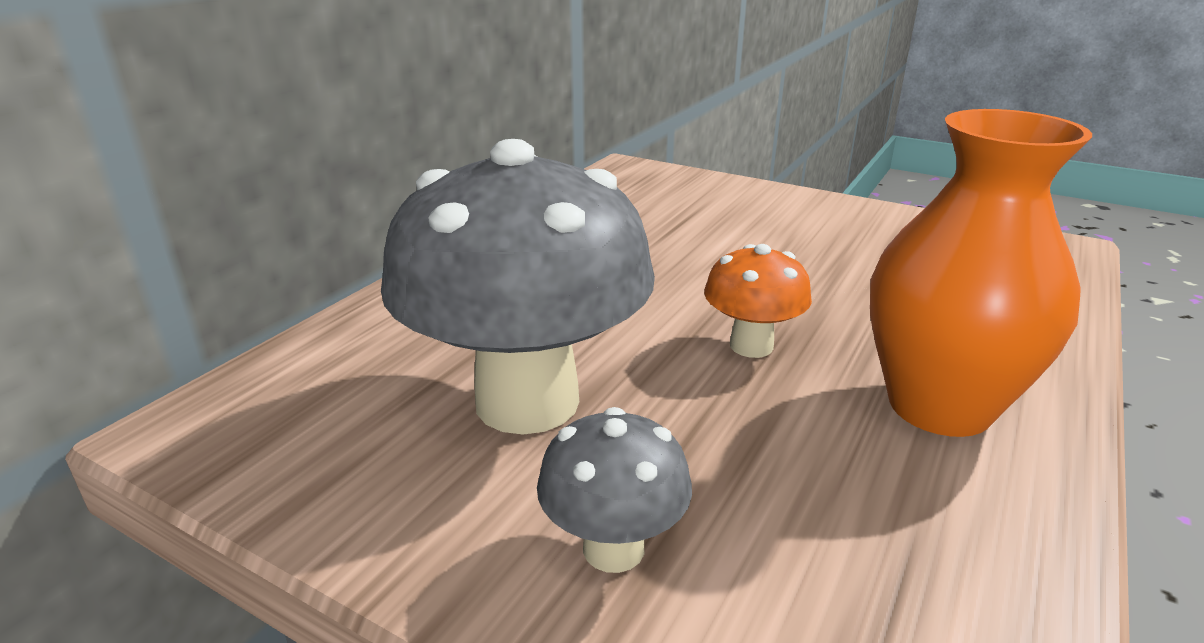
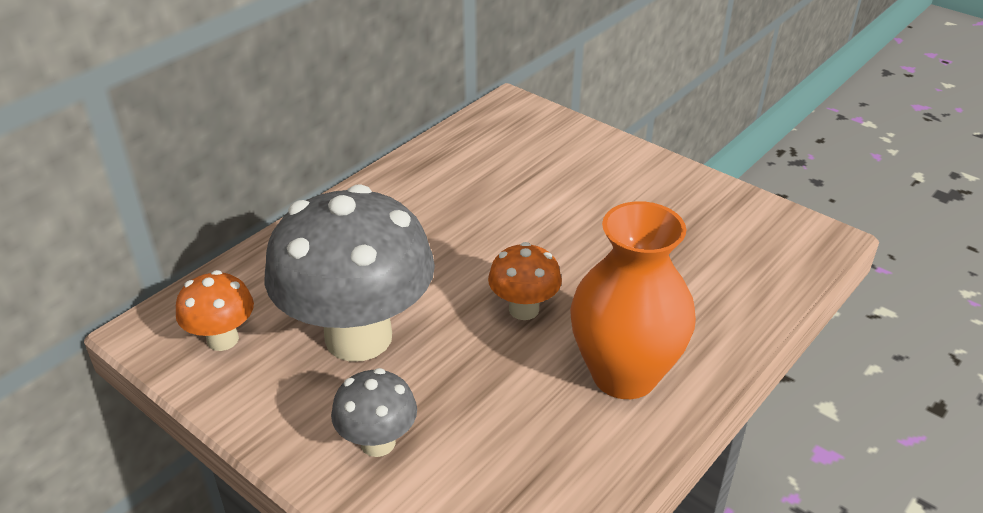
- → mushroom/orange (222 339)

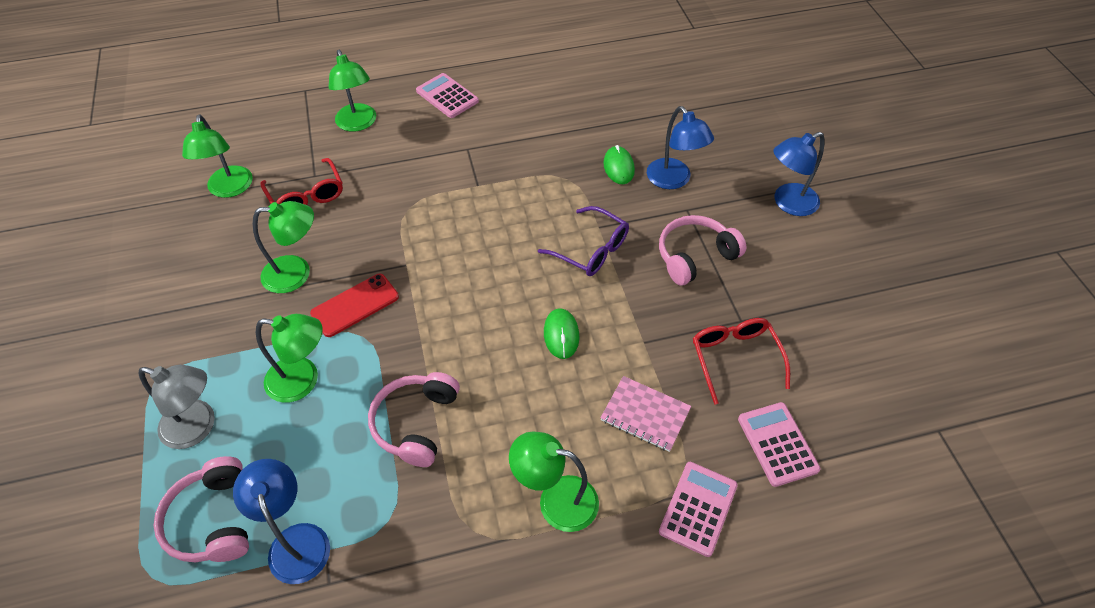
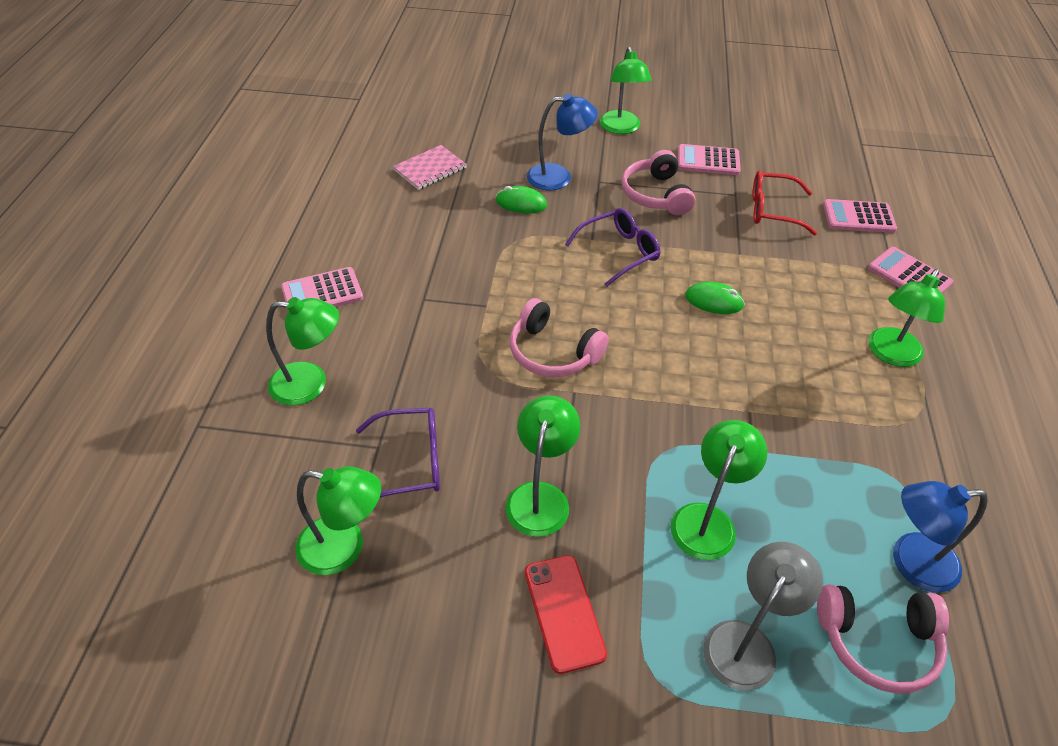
lamp/blue (788 203) → lamp/green (621 128)
glasses/red (307 196) → glasses/purple (411 462)
phone/red (355 305) → phone/red (564 612), shifted
headphones/pink (416 423) → headphones/pink (552 352), shifted
notebook/pink (645 414) → notebook/pink (430 169), shifted
- → calculator/pink (708 161)

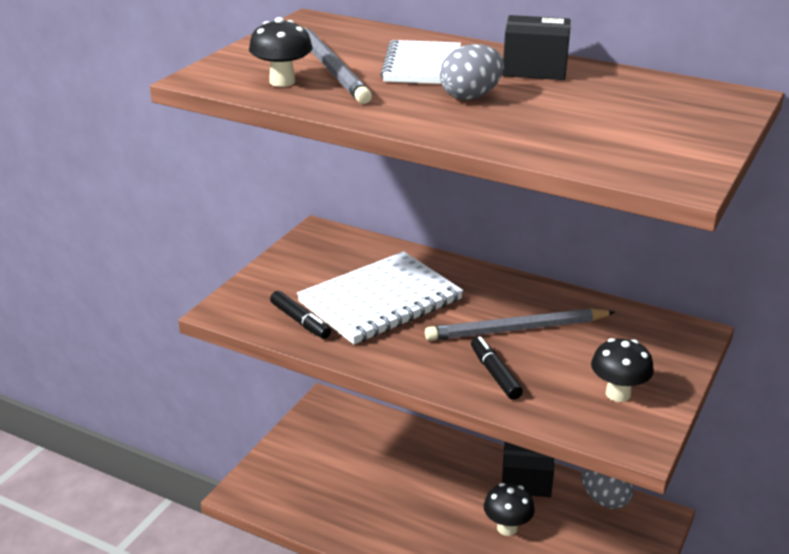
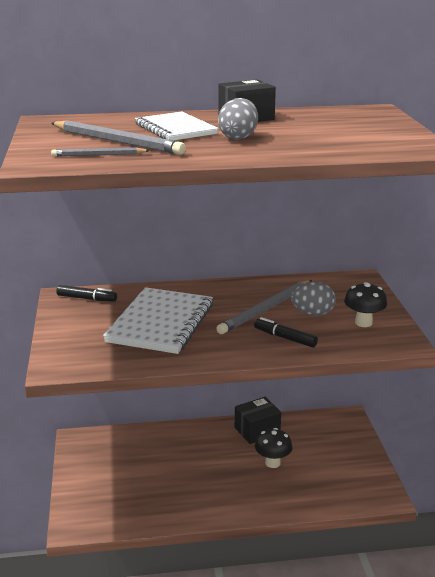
mushroom/black (282 82) → pencil/grey (98 155)
marker/black (300 321) → marker/black (86 298), shifted
egg/grey (605 501) → egg/grey (312 313), shifted

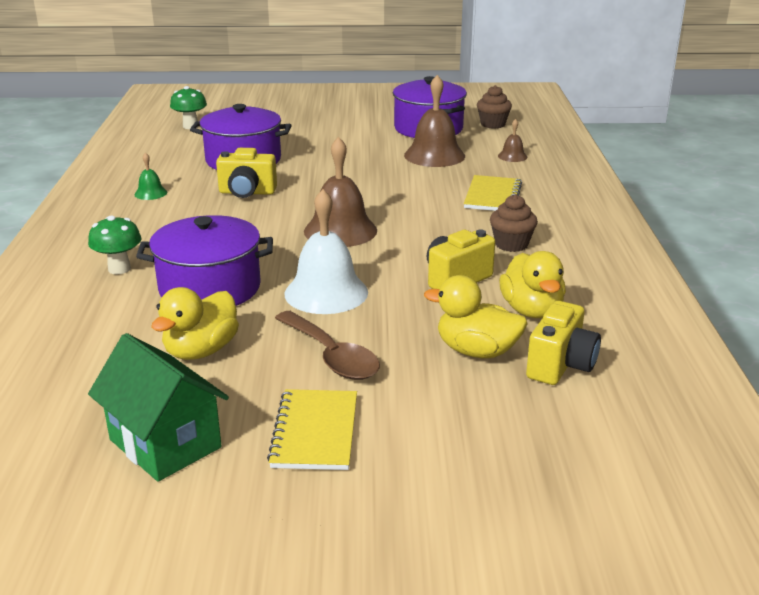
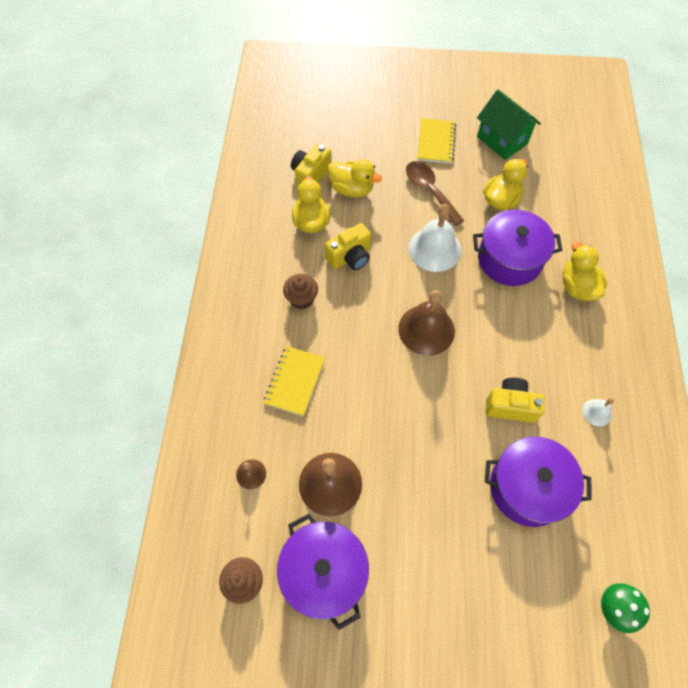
bell/green (150 193) → bell/white (597 412)
mushroom/green (119 269) → duck/yellow (577 287)

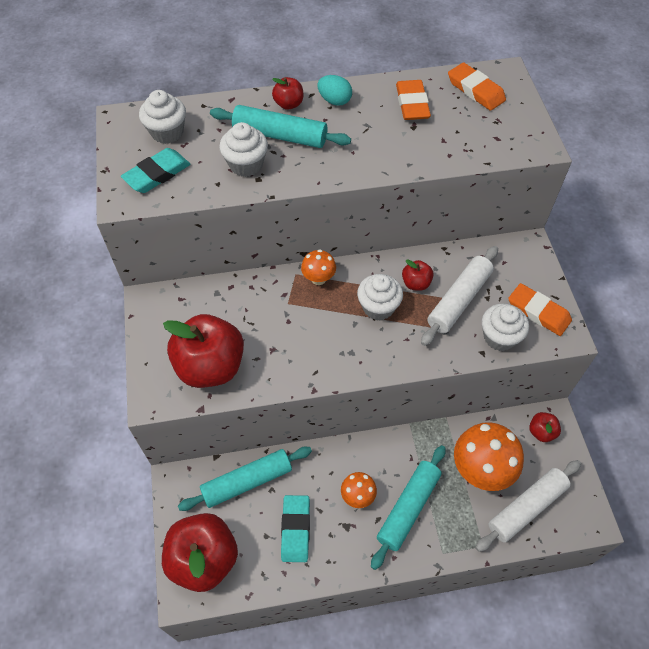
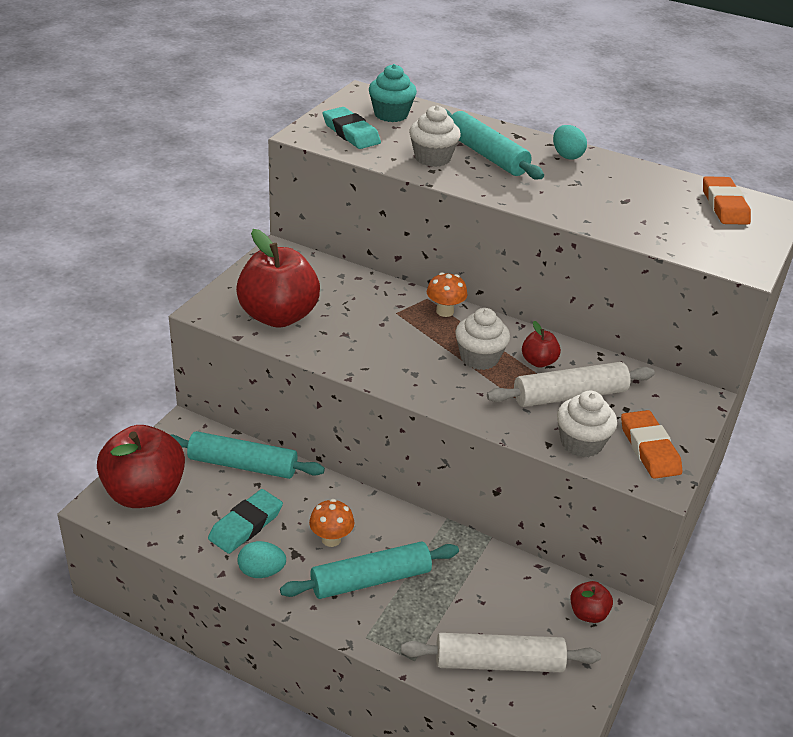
apple/red (288 104) → -
eraser/orange (412 104) → -
cupcake/white (167 132) → cupcake/turquoise (391 114)
eraser/turquoise (157 174) → eraser/turquoise (351 133), 60 degrees clockwise
mushroom/orange (481 470) → -
- → egg/turquoise (261 571)

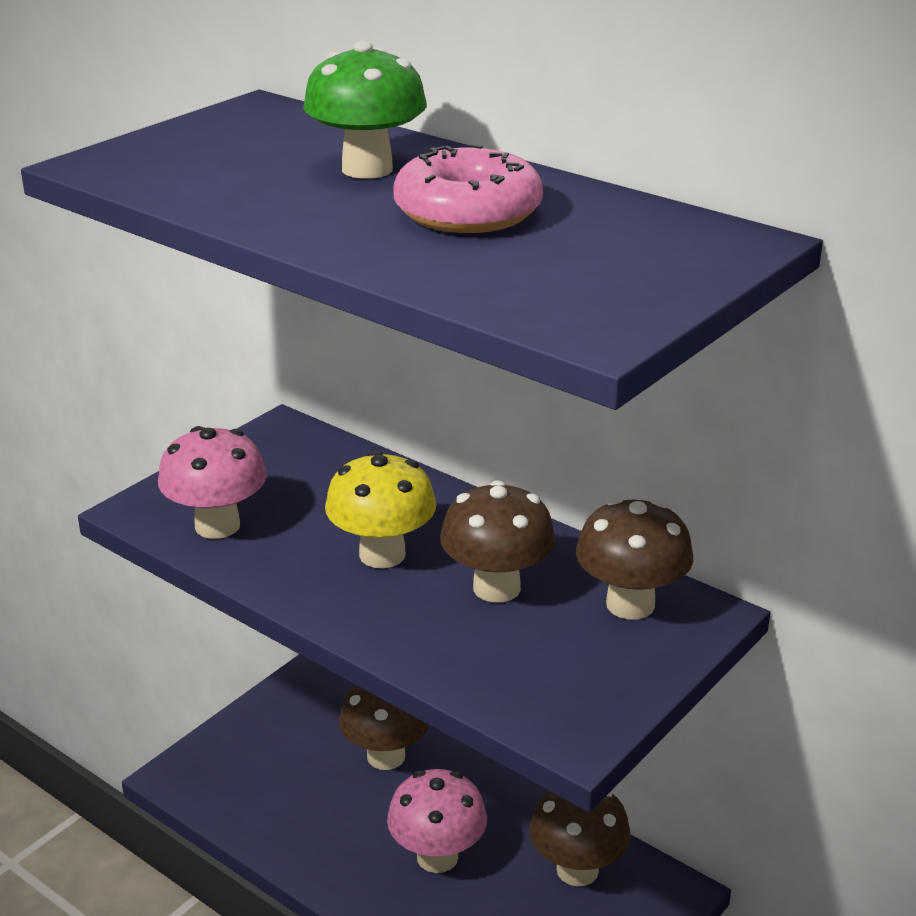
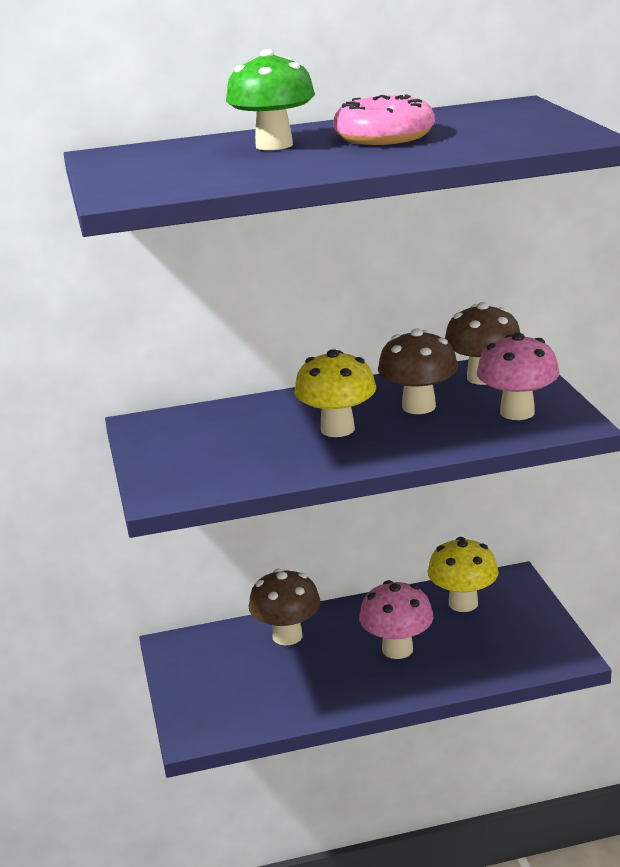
mushroom/pink (217 526) → mushroom/pink (517 412), shifted
mushroom/brown (577 870) → mushroom/yellow (463 603)

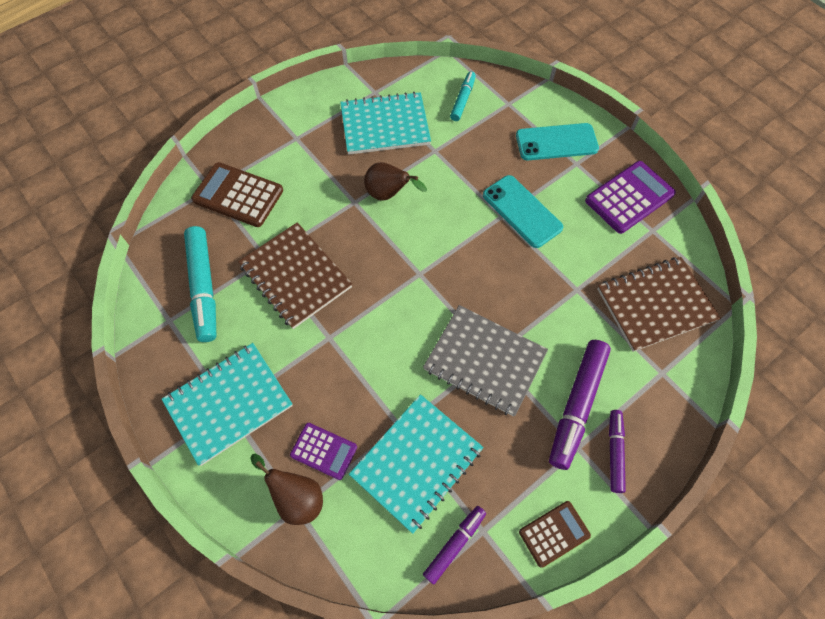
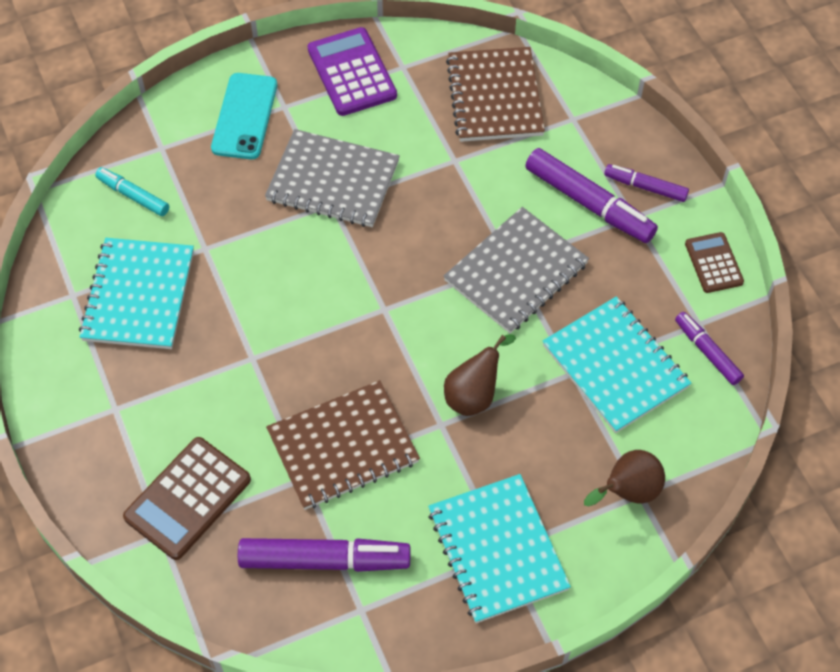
pear/brown (389 194) → pear/brown (474 395), shifted
phone/turquoise (522 211) → notebook/grey (333 181)
marker/turquoise (204 288) → marker/purple (324 560)
calculator/purple (324 451) → -

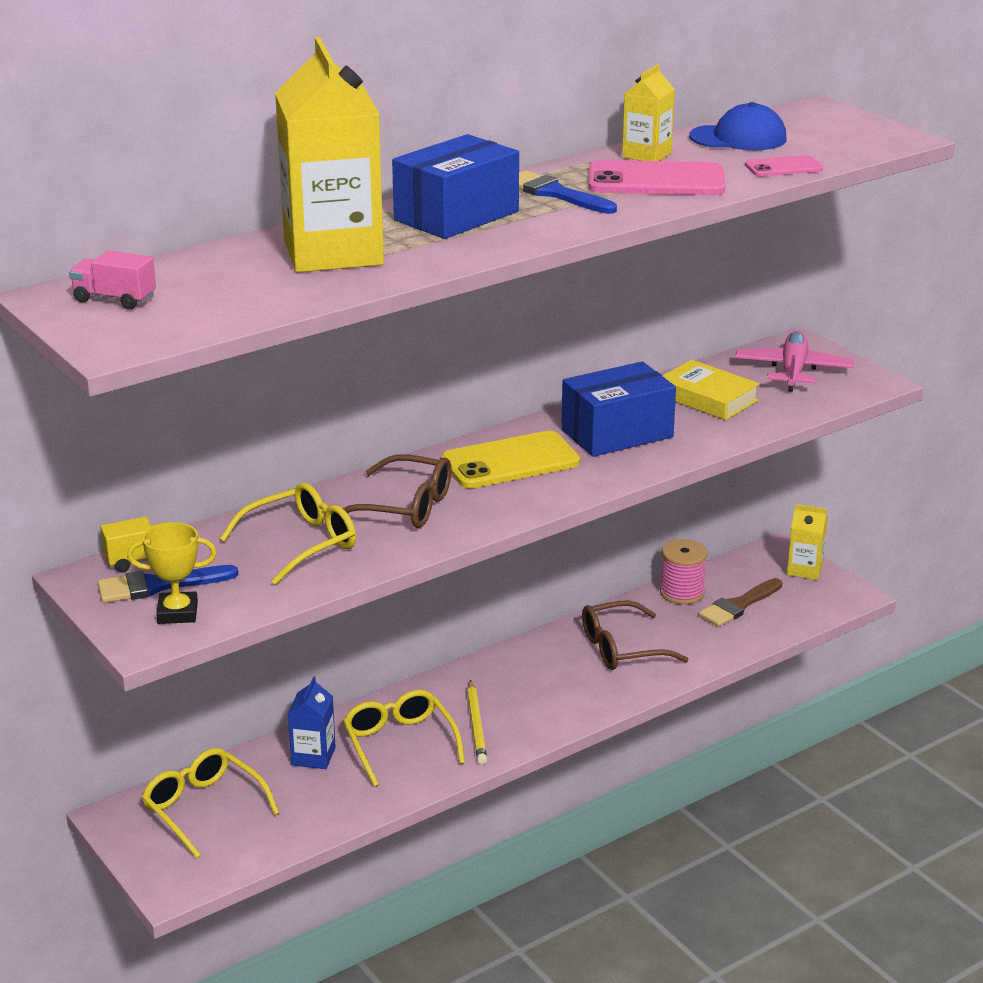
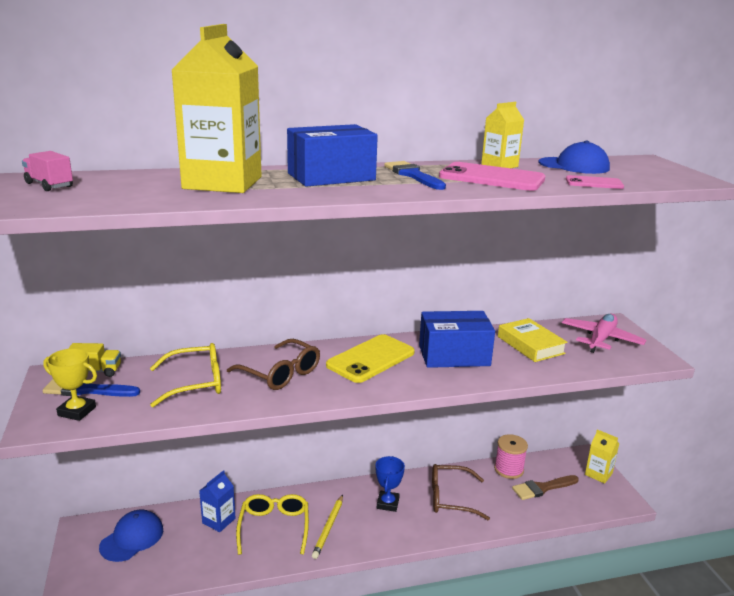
phone/yellow (510 461) → phone/yellow (371 359), 45 degrees counterclockwise
glasses/yellow (203 808) → cap/blue (132 538)
- → trophy/blue (387 503)

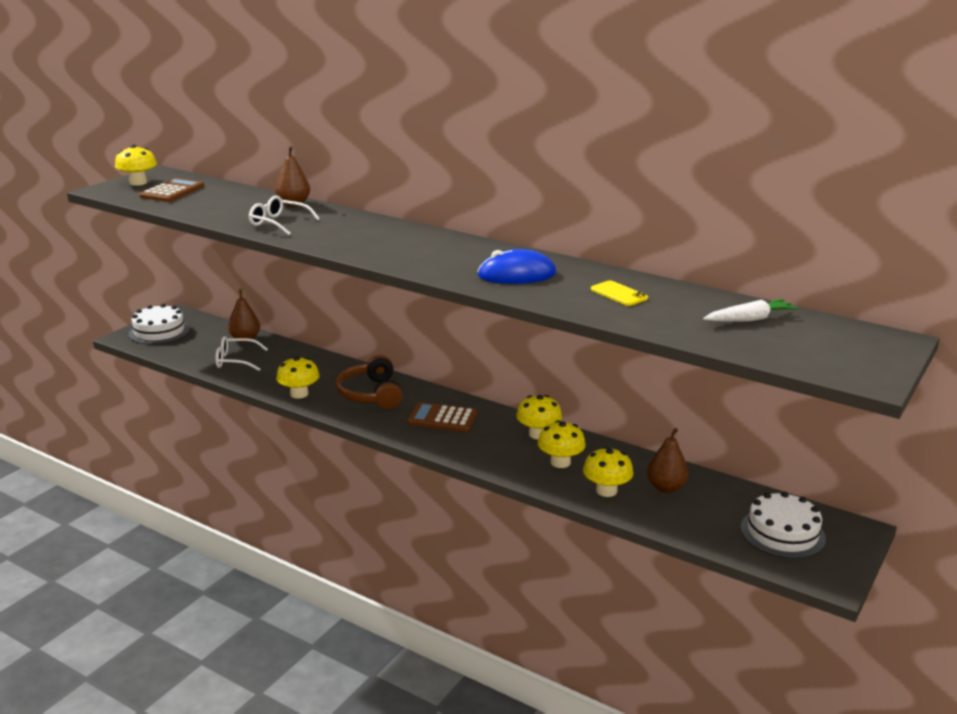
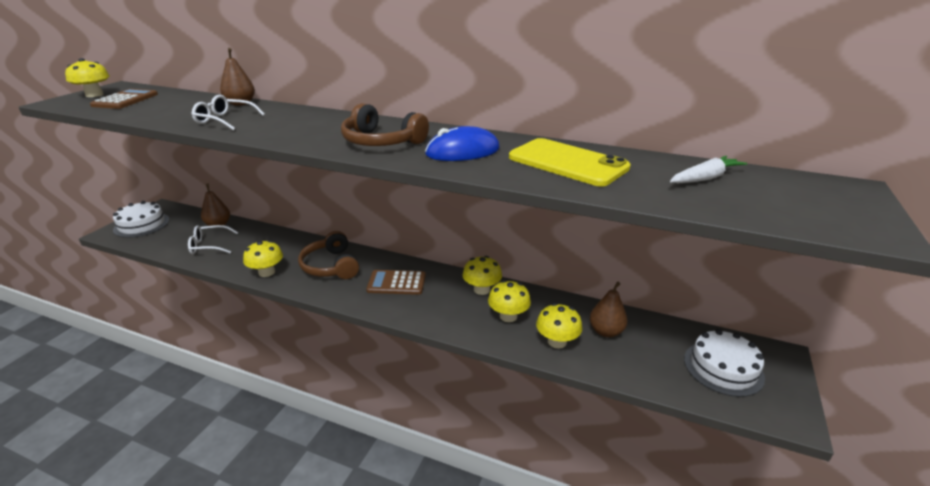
phone/yellow (619 294) → phone/yellow (567 163), x2.06
- → headphones/brown (381 141)

